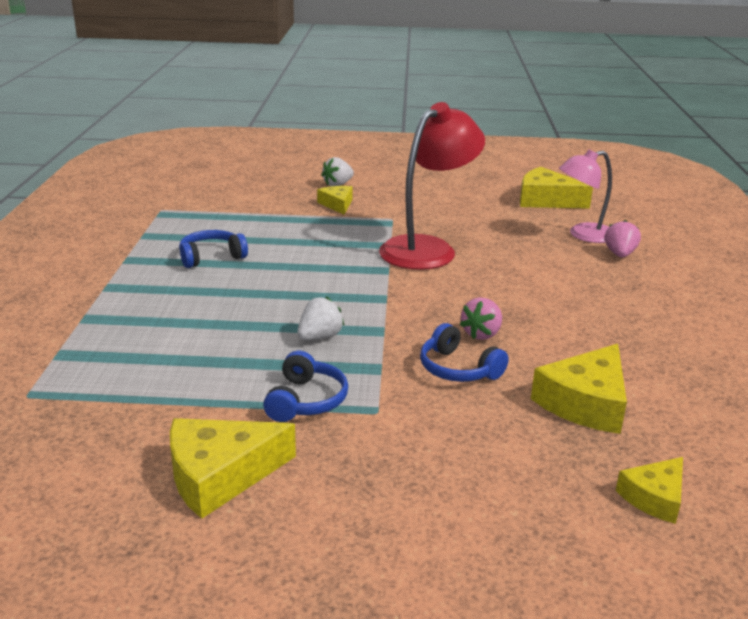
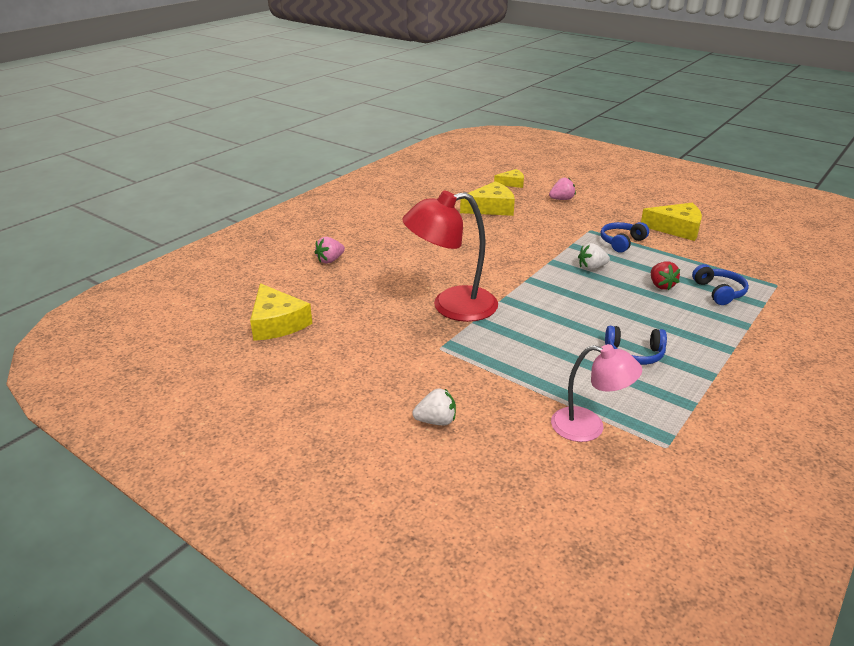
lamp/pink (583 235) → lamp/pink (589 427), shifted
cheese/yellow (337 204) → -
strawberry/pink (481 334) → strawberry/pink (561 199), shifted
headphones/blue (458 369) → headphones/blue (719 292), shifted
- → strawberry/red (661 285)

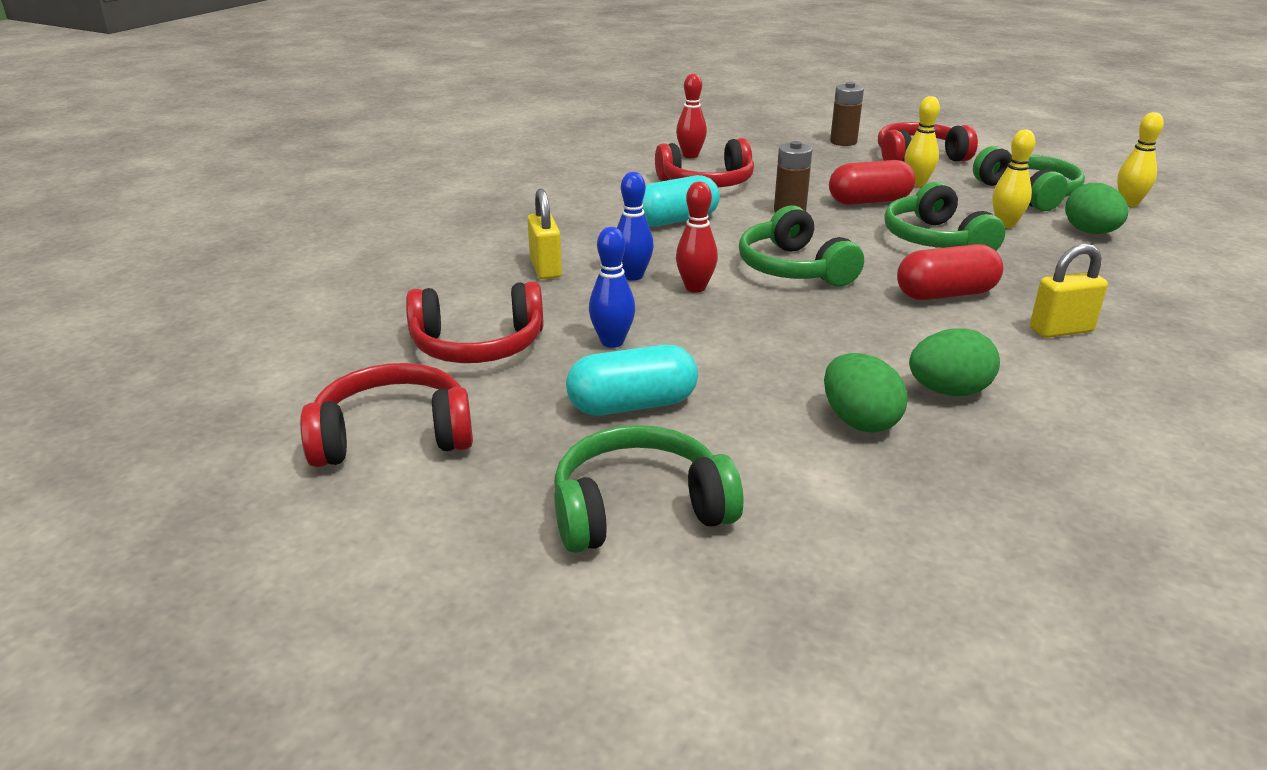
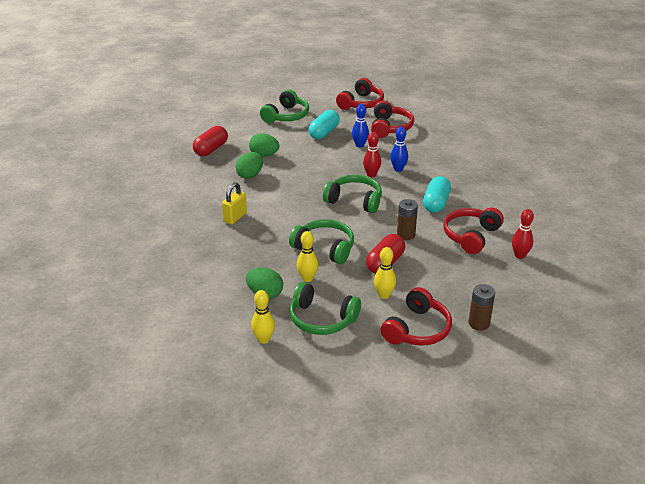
padlock/yellow (545 269) → -
capsule/red (945 294) → capsule/red (211 149), shifted
headphones/red (478 346) → headphones/red (390 127), 150 degrees clockwise

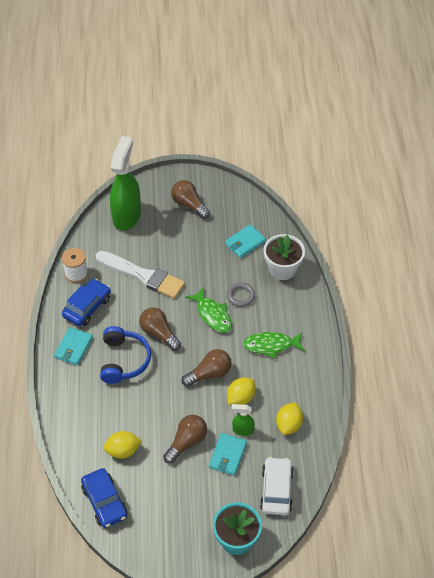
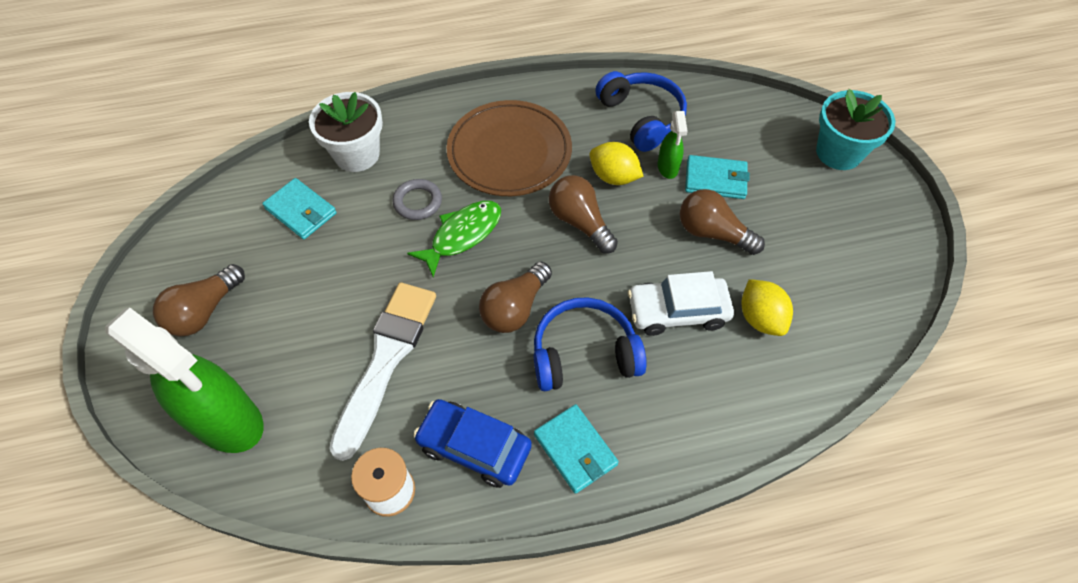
spray bottle/green (127 215) → spray bottle/green (228 421), 150 degrees counterclockwise
wallet/turquoise (73 347) → wallet/turquoise (575 449), 45 degrees clockwise
fish/green (271 345) → plate/brown (509 152)
lemon/yellow (289 425) → headphones/blue (641 117)
car/white (276 490) → car/white (677 311), shifted
car/blue (104 502) → -

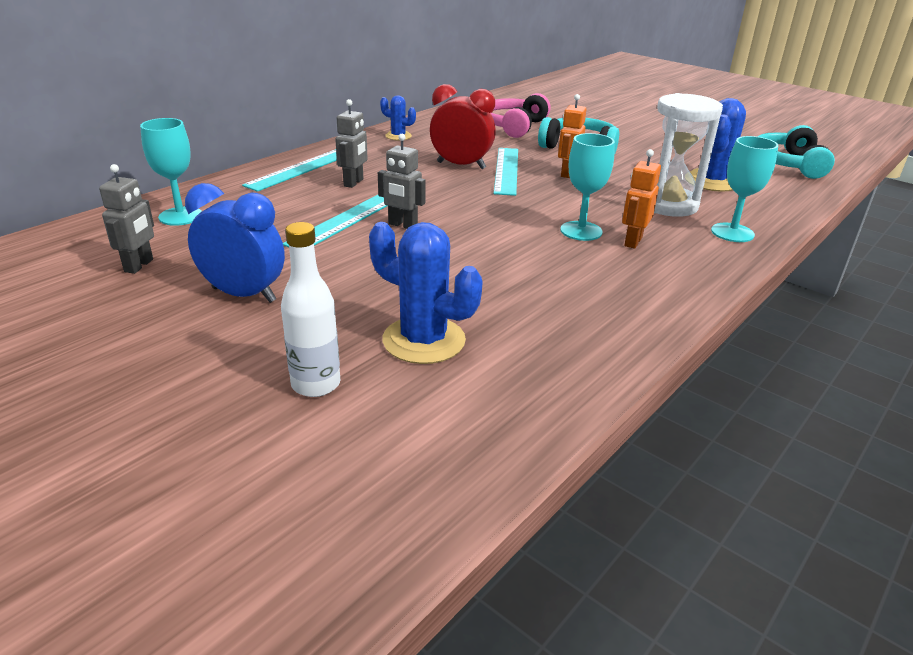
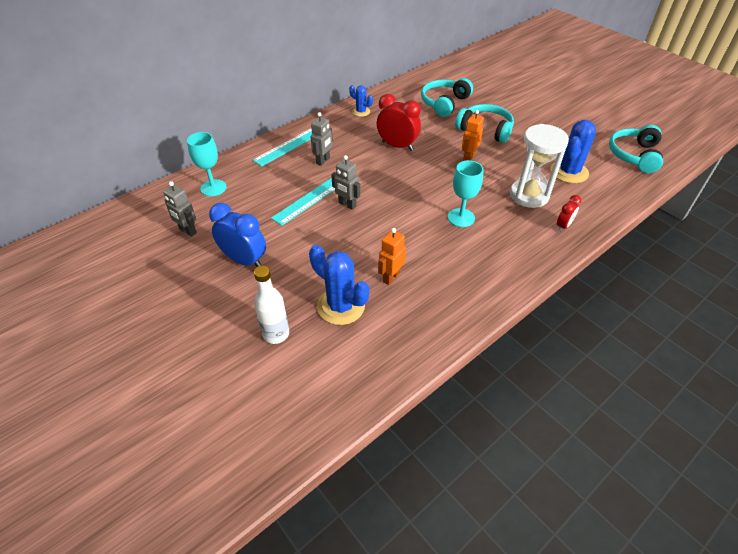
headphones/pink (513 126) → headphones/turquoise (444 103)
goblet/turquoise (732 233) → clock/red (563 226)
ruler/turquoise (506 170) → -
robot/orange (632 242) → robot/orange (391 277), shifted
robot/grey (139 266) → robot/grey (187 231), 105 degrees clockwise

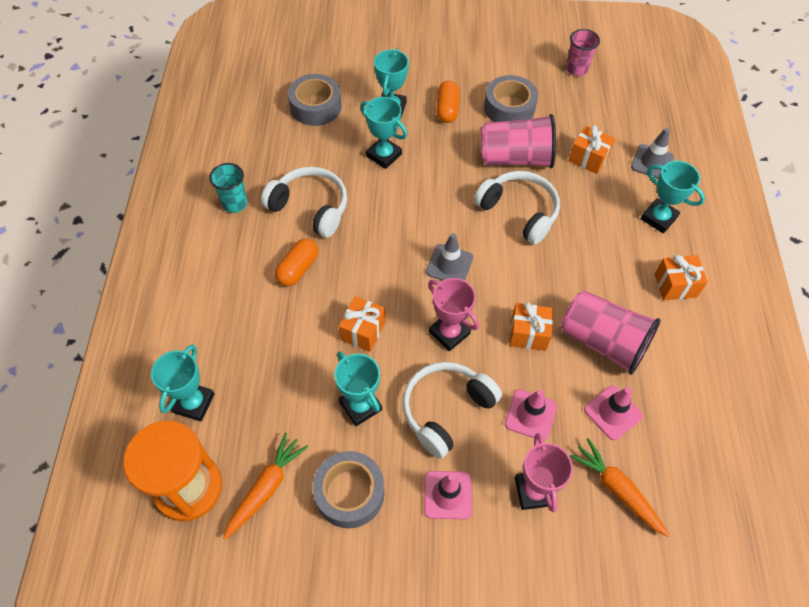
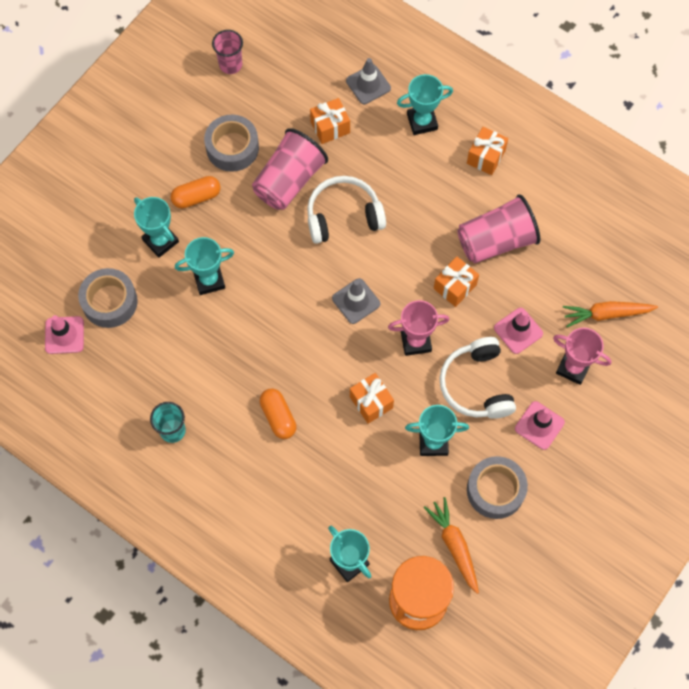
capsule/orange (447 109) → capsule/orange (196 197), 60 degrees counterclockwise
headphones/white (310 208) → -
traffic cone/pink (612 412) → traffic cone/pink (64 335), shifted

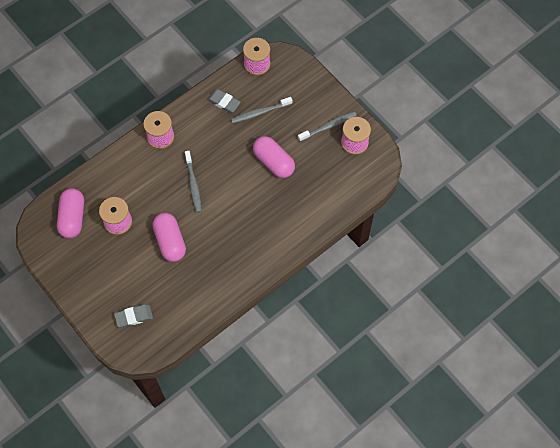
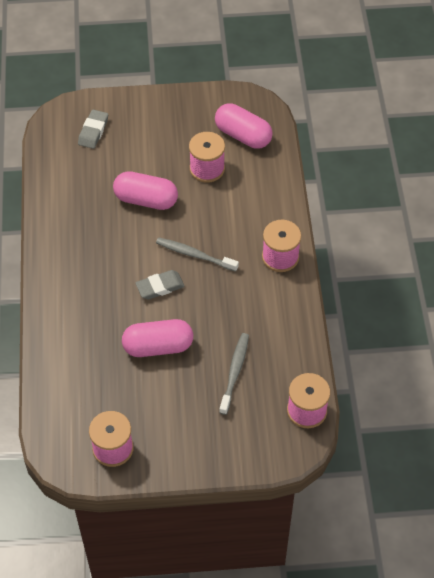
eraser/grey (223 102) → eraser/grey (160 287), shifted
toothbrush/grey (328 126) → -

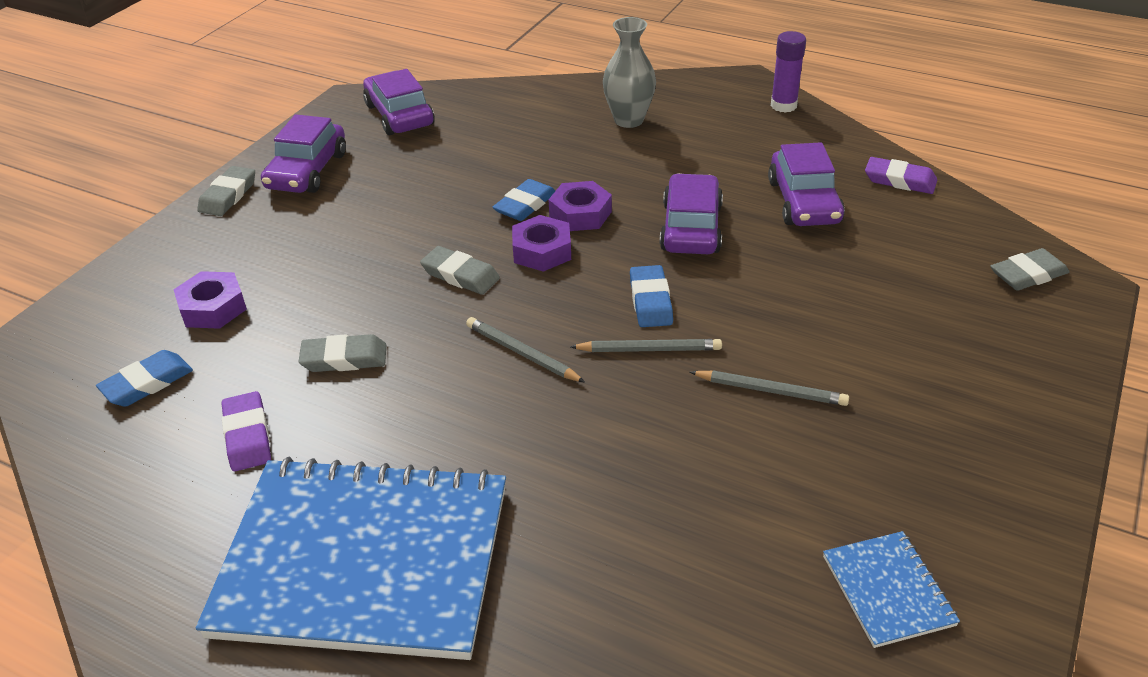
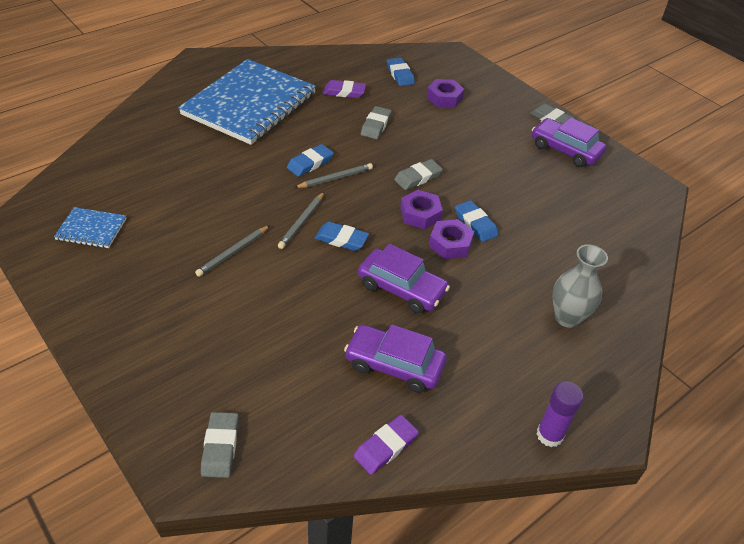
car/purple (399 115) → -
- → eraser/blue (310 163)

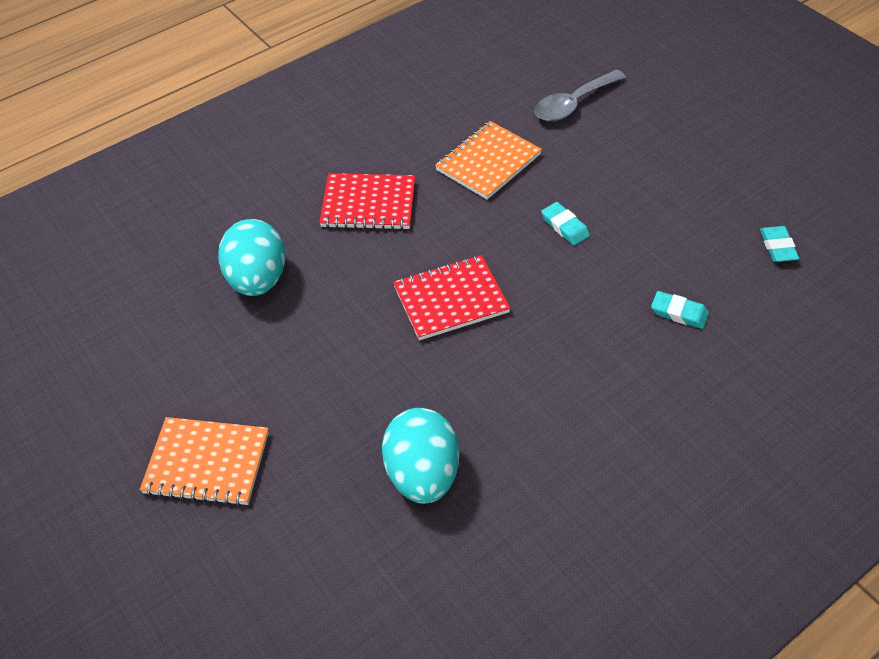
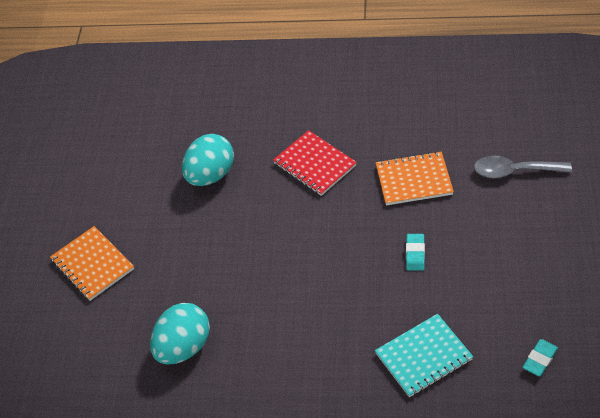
notebook/red (451 299) → -
eraser/turquoise (679 313) → notebook/turquoise (423 357)

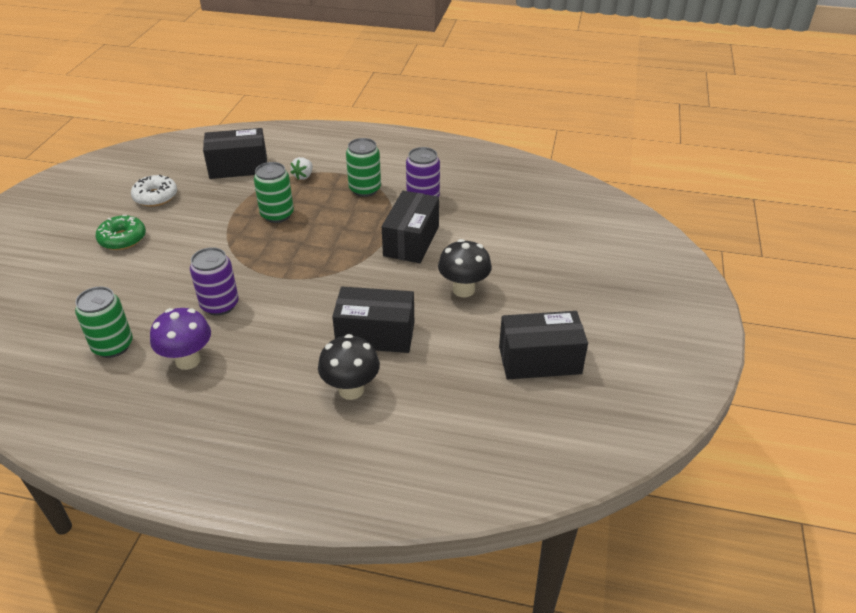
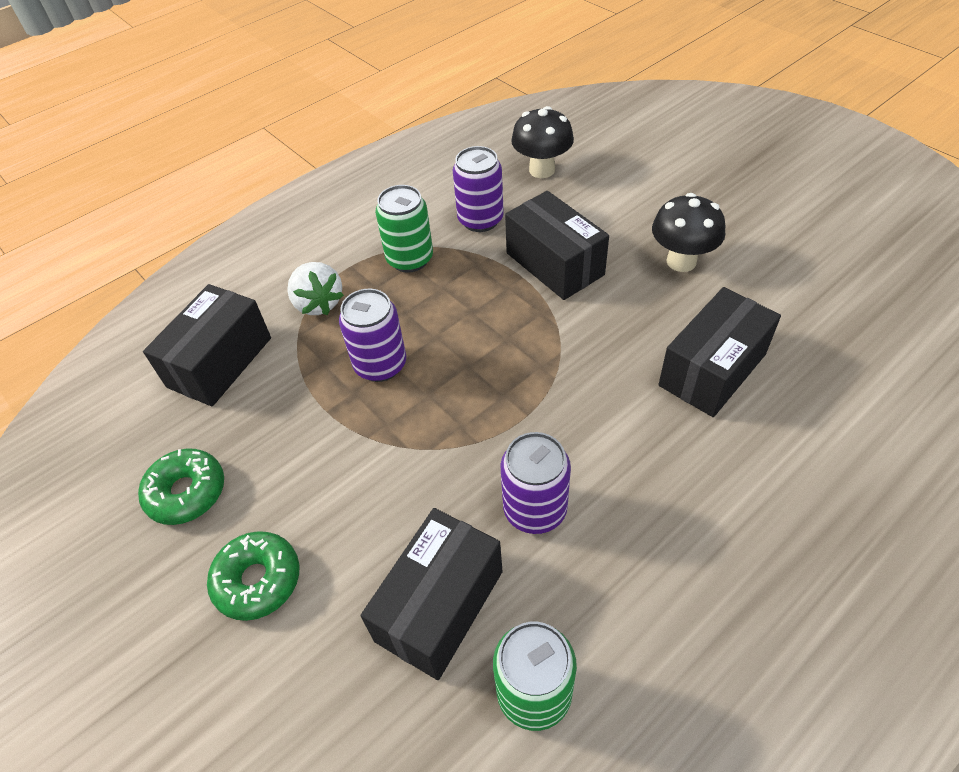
strawberry/white (303 176) → strawberry/white (318 303), x1.51
can/green (277 215) → can/purple (380 365)
donut/white (155 197) → donut/green (186 492)
mushroom/purple (188 360) → -
box/black (539 360) → box/black (439 605), shifted
mushroom/black (351 390) → mushroom/black (542 170), shifted

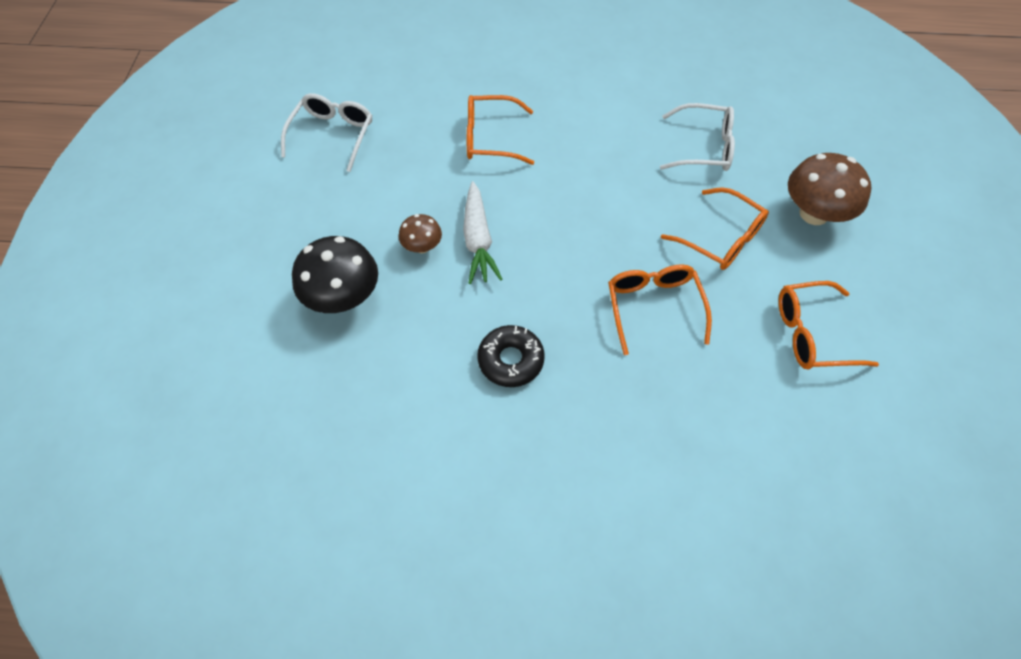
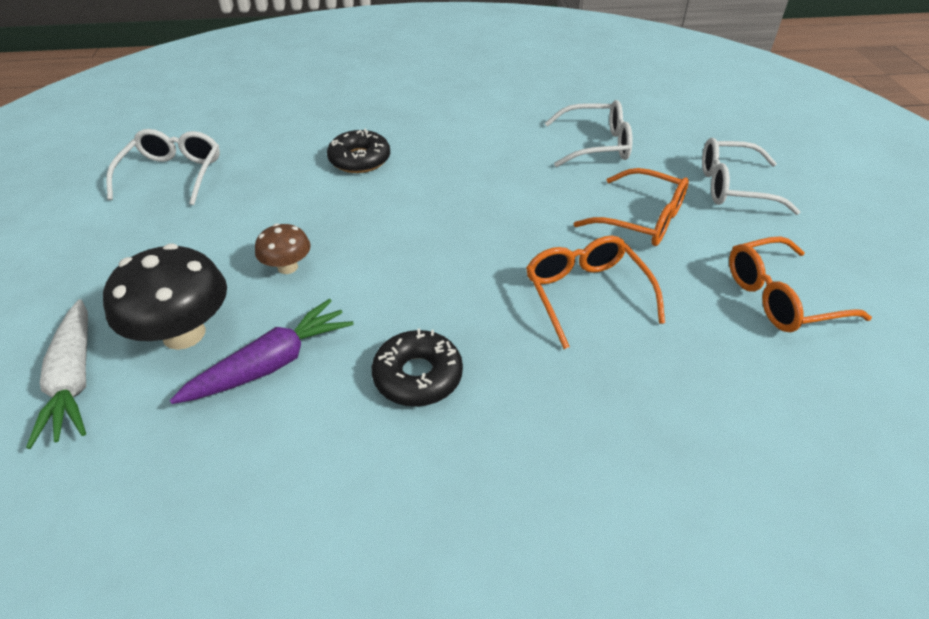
glasses/orange (490 138) → donut/black (360 160)
mushroom/brown (814 213) → glasses/white (732 187)
carrot/white (478 240) → carrot/white (74 380), shifted
- → carrot/purple (271 364)

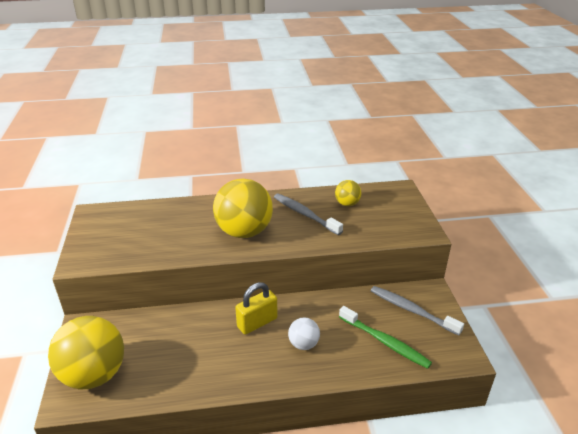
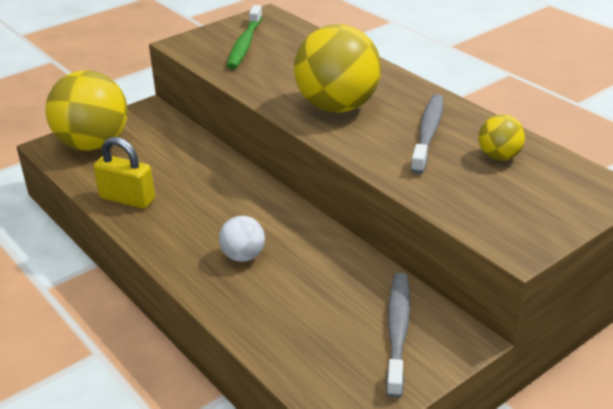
padlock/yellow (257 322) → padlock/yellow (127 199), shifted
toothbrush/green (385 342) → toothbrush/green (245 44), shifted

